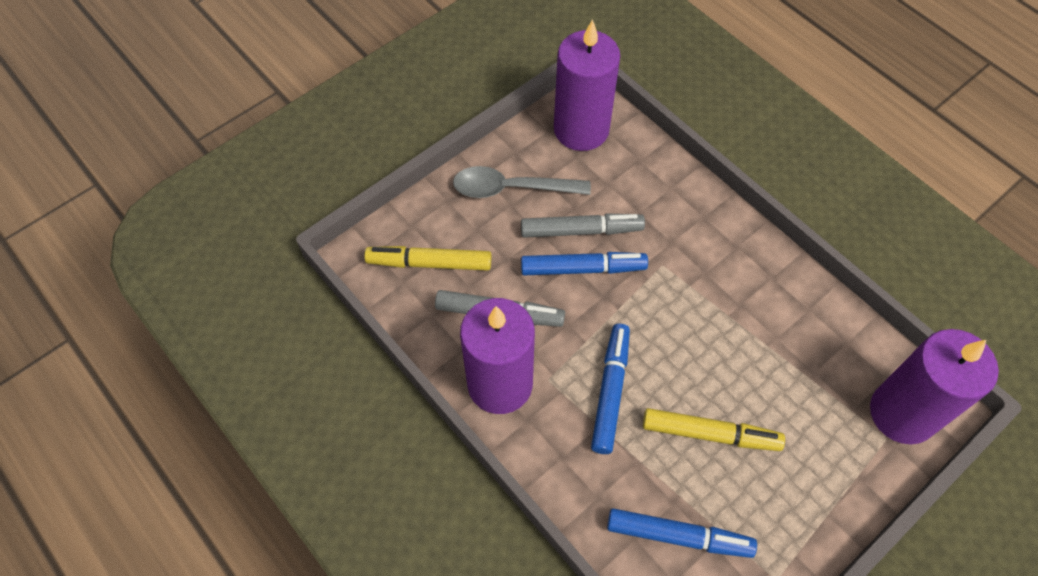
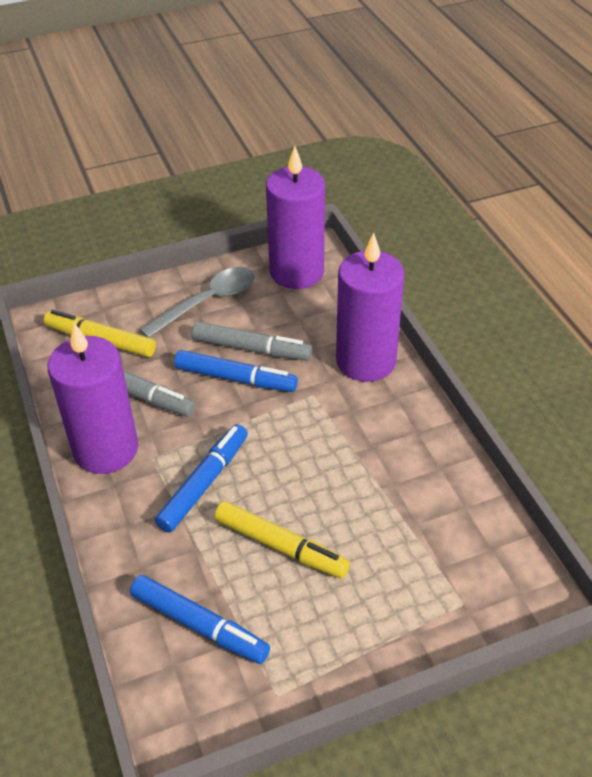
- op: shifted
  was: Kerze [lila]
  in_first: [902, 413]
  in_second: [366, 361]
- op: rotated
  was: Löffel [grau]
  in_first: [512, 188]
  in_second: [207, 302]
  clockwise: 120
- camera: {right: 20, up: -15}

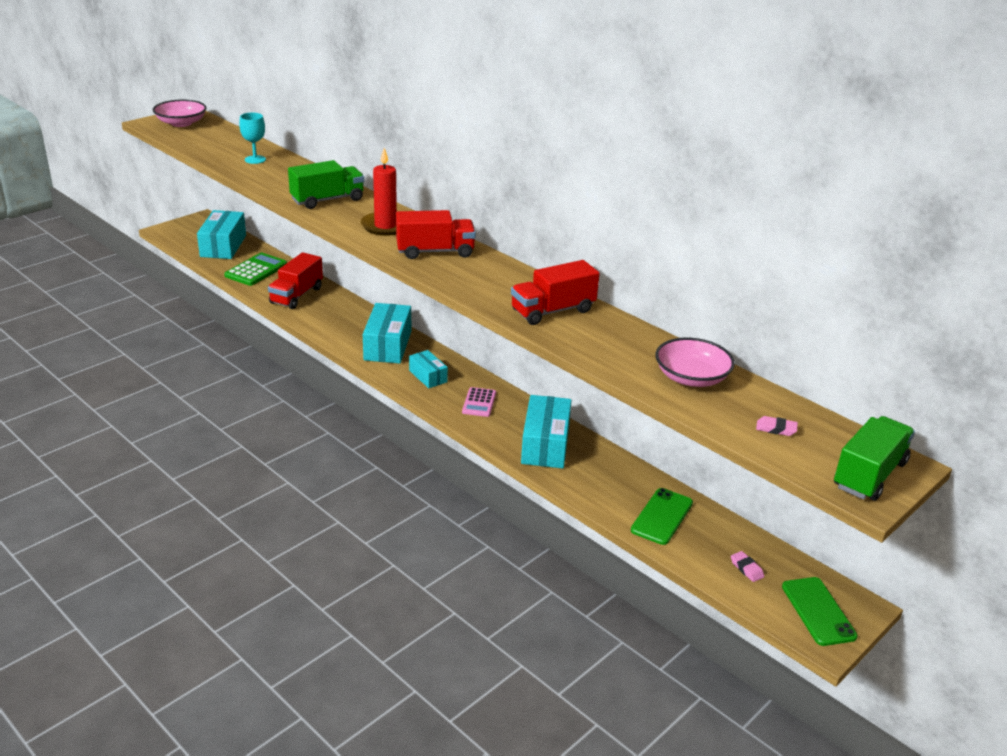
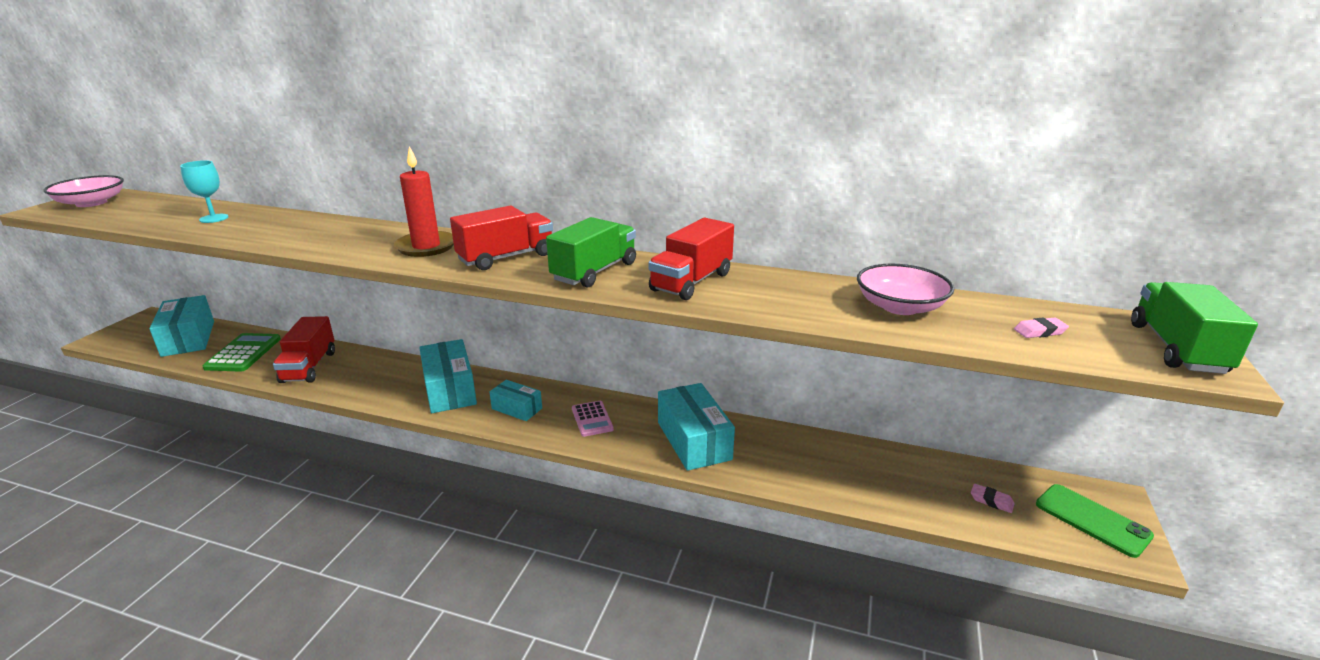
- op: gone
  was: Handy [grün]
  in_first: [662, 516]
- op: shifted
  was: Lastwagen [grün]
  in_first: [327, 200]
  in_second: [594, 272]
- camera: {right: -25, up: -5}

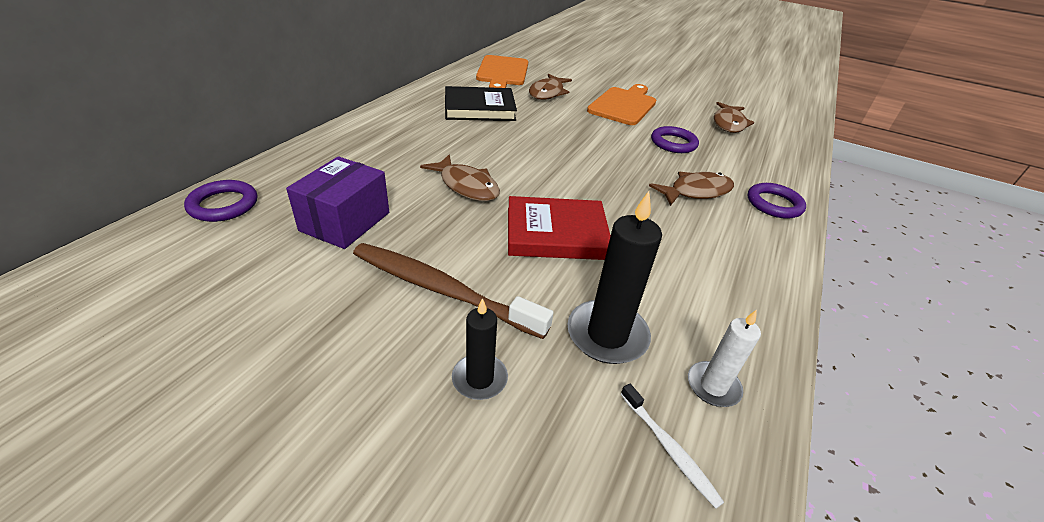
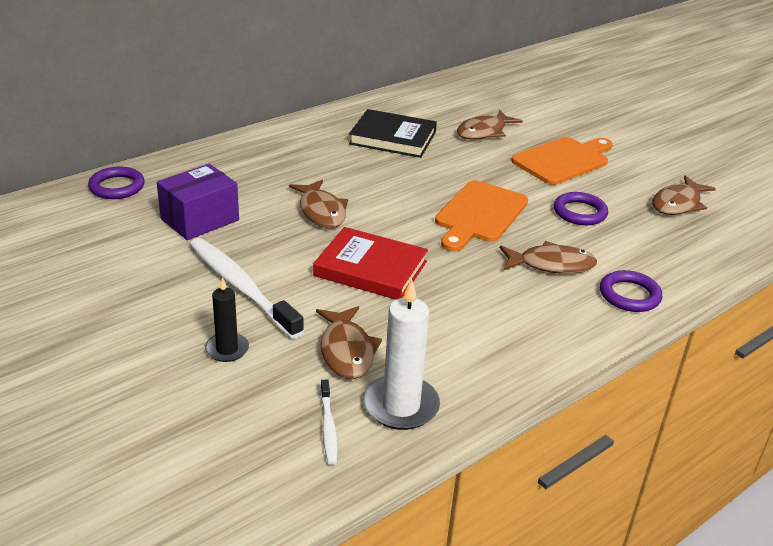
- op: shifted
  was: Schneidebrett [orange]
  in_first: [502, 72]
  in_second: [479, 214]
- op: swapped
  was: Kerze [schwarz]
  now: Fisch [braun]
  in_first: [607, 335]
  in_second: [346, 351]
- op: repainted
  was: Zahnbürste [braun]
  now: Zahnbürste [weiß]
  in_first: [442, 290]
  in_second: [241, 287]
- op: scaled
  was: Kerze [weiß]
  in_first: [713, 386]
  in_second: [401, 406]
  ratio: 1.66
- camera: {right: 25, up: -5}

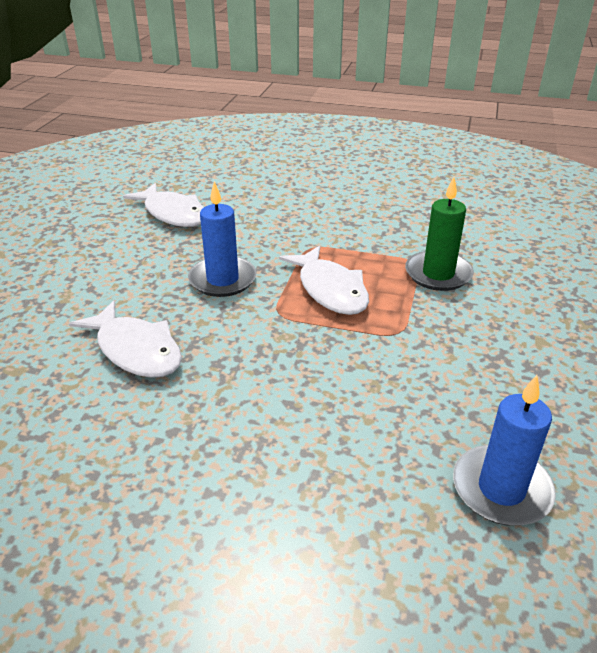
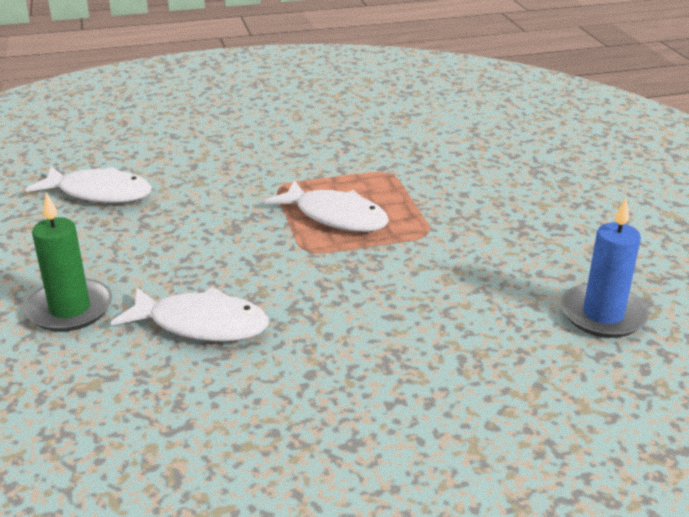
- op: gone
  was: Kerze [blau]
  in_first: [222, 279]
- op: shifted
  was: Kerze [grün]
  in_first: [438, 274]
  in_second: [70, 309]
- camera: {right: -30, up: -5}

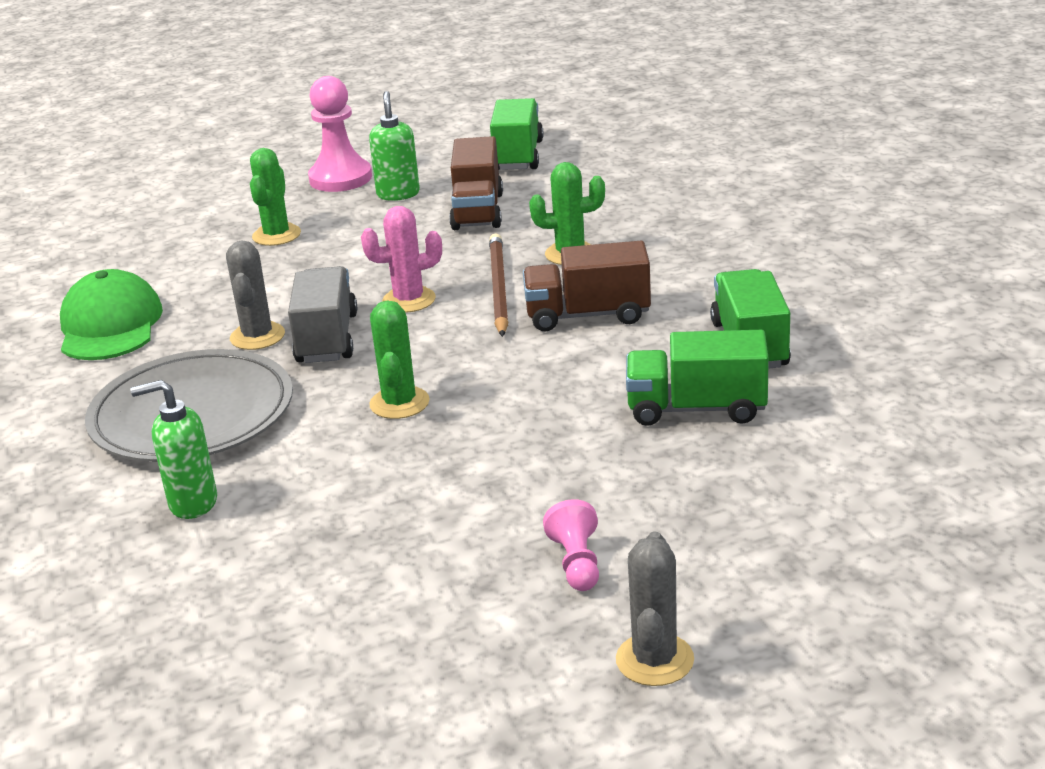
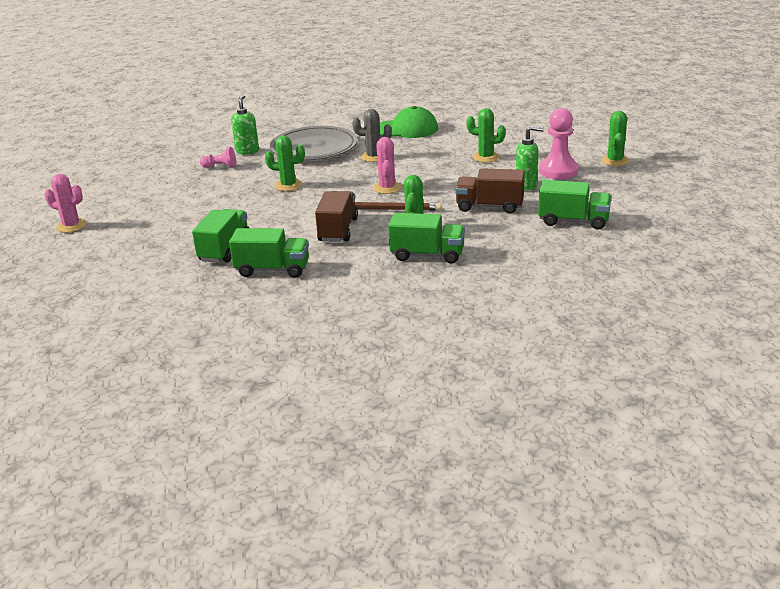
- op: gone
  was: Lastwagen [grau]
  in_first: [327, 338]
- op: new
  now: Lastwagen [grün]
  in_second: [427, 255]
- op: new
  now: Kaktus [grün]
  in_second: [615, 161]
- op: shifted
  was: Bauer [rosa]
  in_first: [577, 563]
  in_second: [220, 167]
- op: repainted
  was: Kaktus [grau]
  now: Kaktus [rosa]
  in_first: [654, 660]
  in_second: [71, 226]
- camera: {right: 100, up: 0}

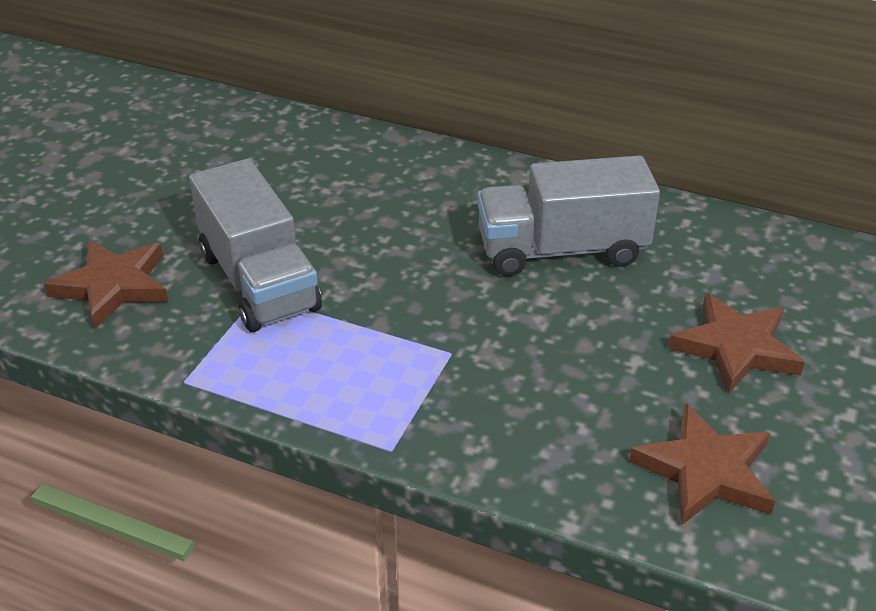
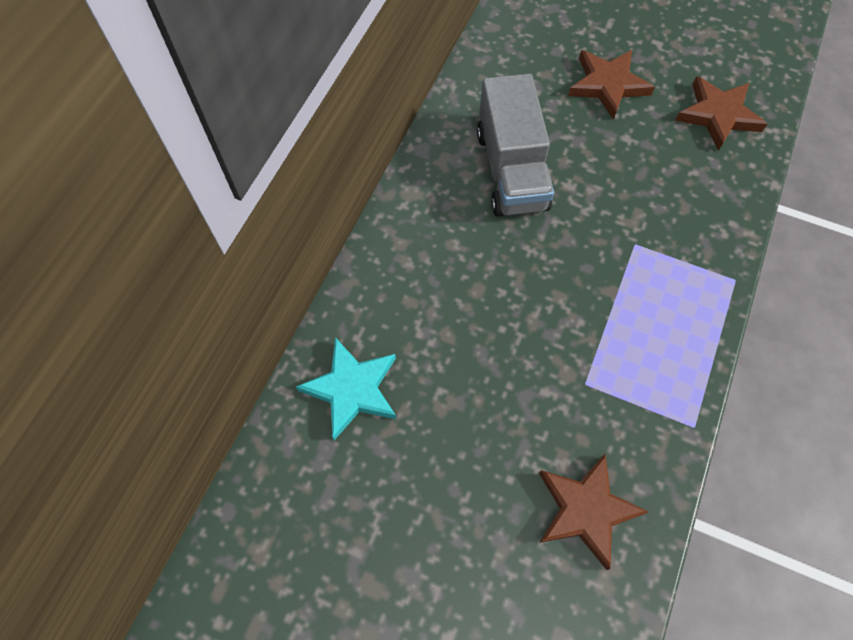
- op: gone
  was: Lastwagen [grau]
  in_first: [259, 281]
- op: new
  now: Stern [türkis]
  in_second: [352, 389]
- camera: {right: -90, up: 25}

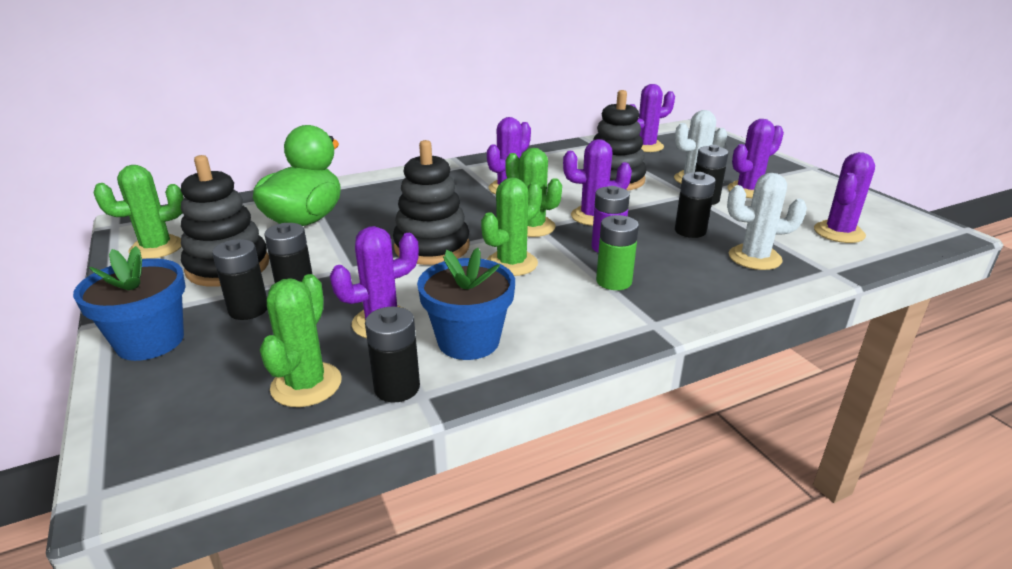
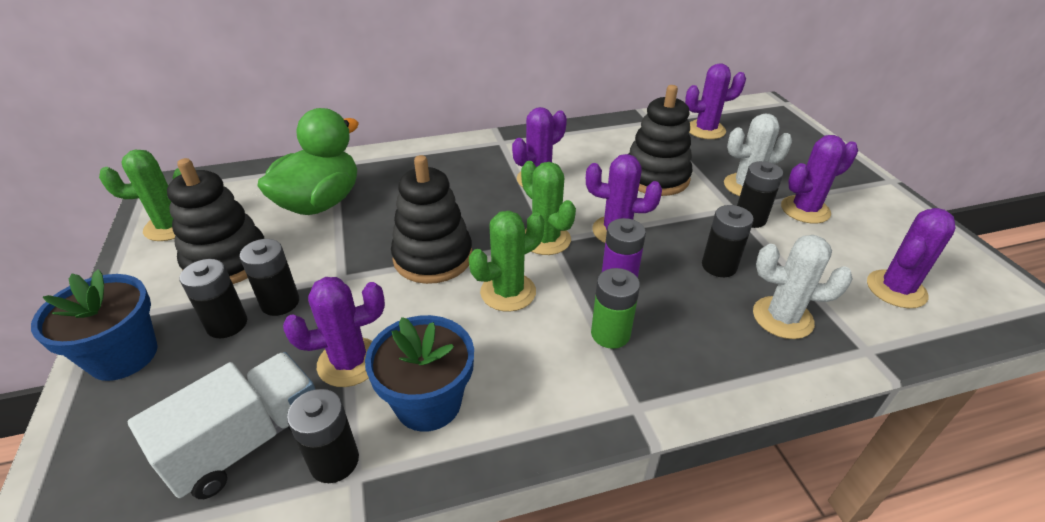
- op: swapped
  was: Kaktus [grün]
  now: Lastwagen [weiß]
  in_first: [306, 385]
  in_second: [247, 441]
- camera: {right: 10, up: 10}

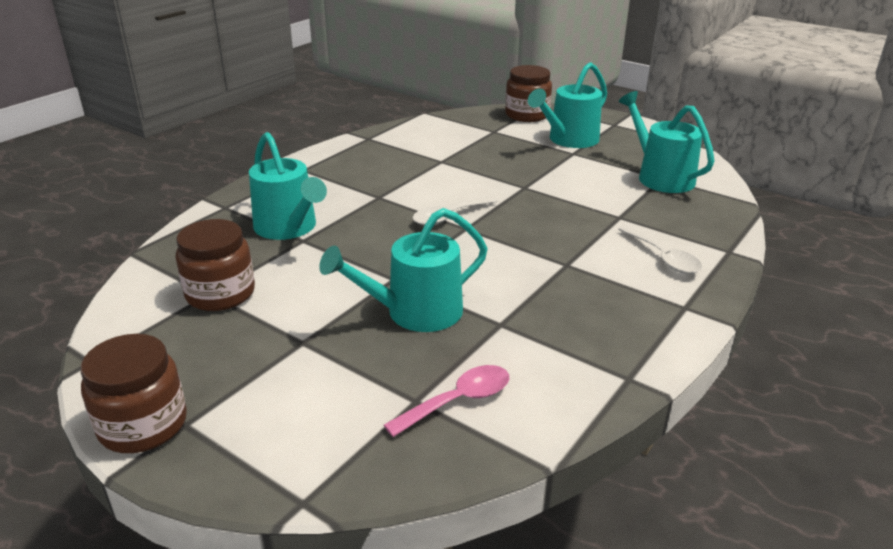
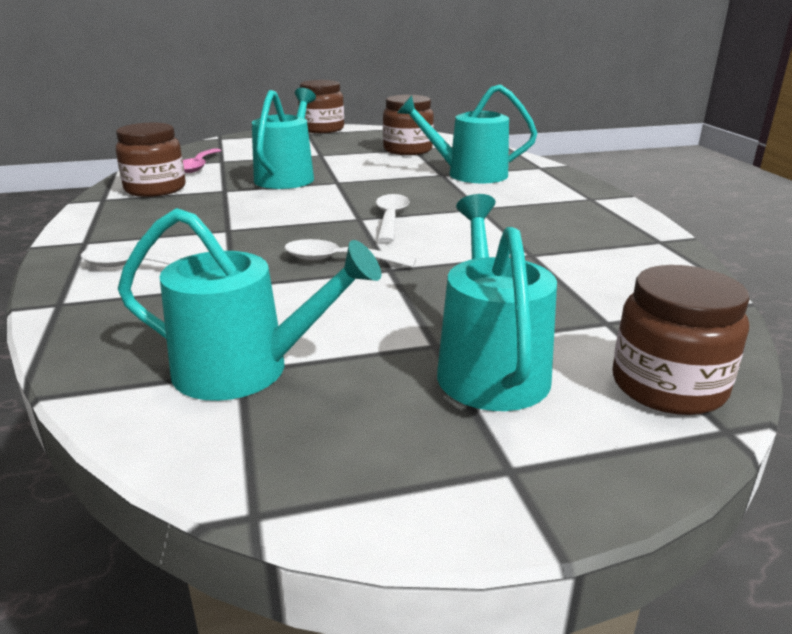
- op: new
  now: Einmachglas [braun]
  in_second: [155, 189]
- op: new
  now: Löffel [weiß]
  in_second: [339, 260]
- camera: {right: 130, up: -5}

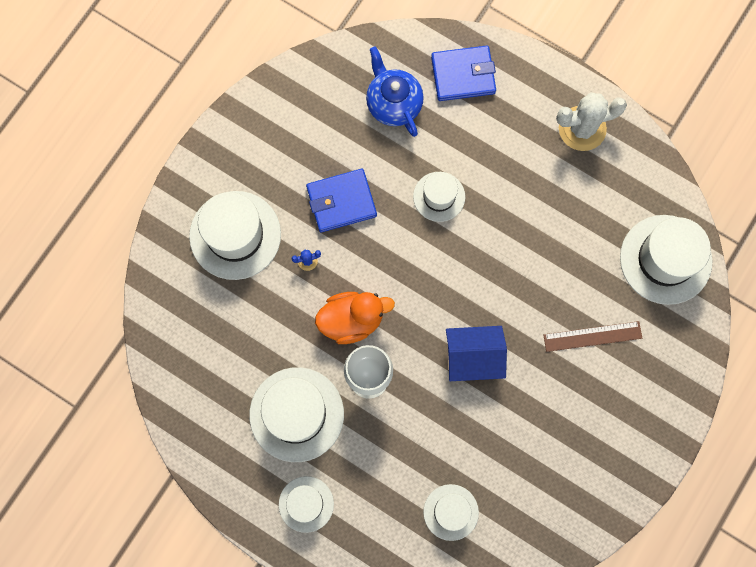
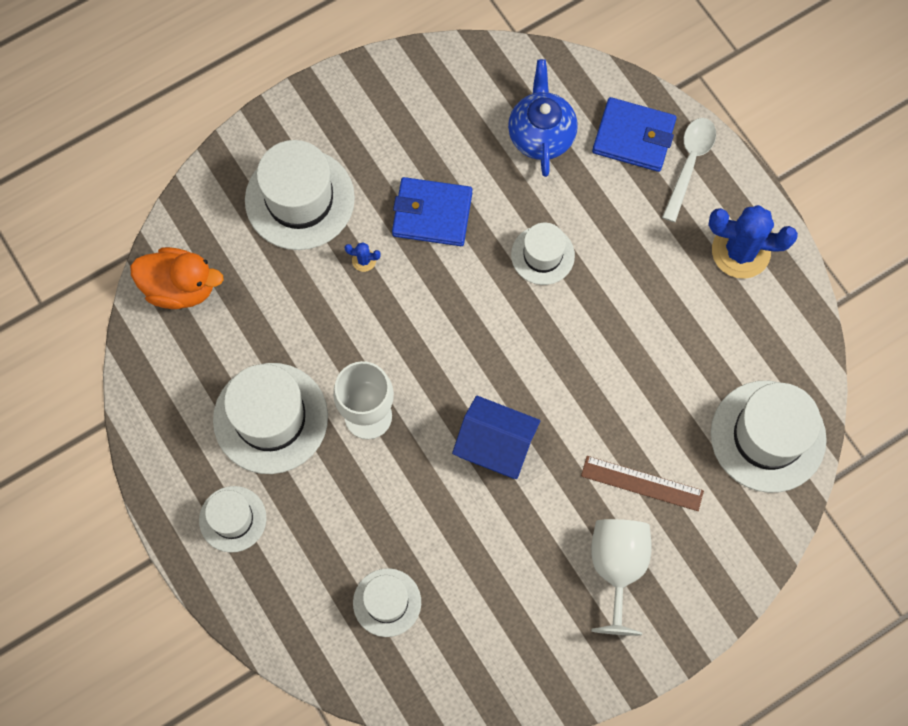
- op: new
  now: Kelch [weiß]
  in_second: [617, 568]
- op: new
  now: Löffel [weiß]
  in_second: [689, 164]
- op: shifted
  was: Ente [orange]
  in_first: [352, 320]
  in_second: [180, 287]
- op: repainted
  was: Kaktus [weiß]
  now: Kaktus [blau]
  in_first: [582, 128]
  in_second: [740, 251]
- camera: {right: 25, up: -5}

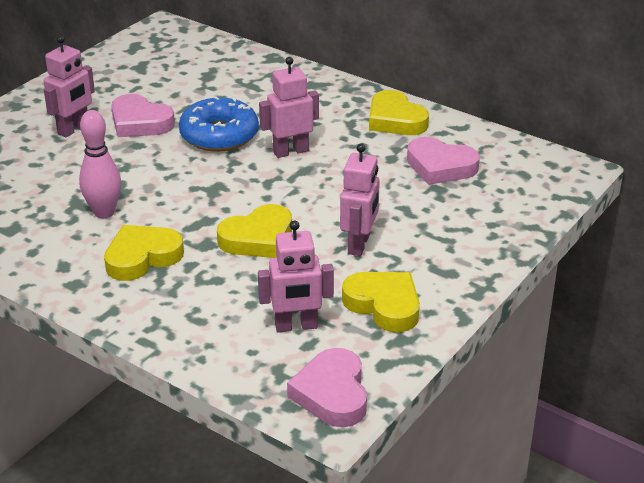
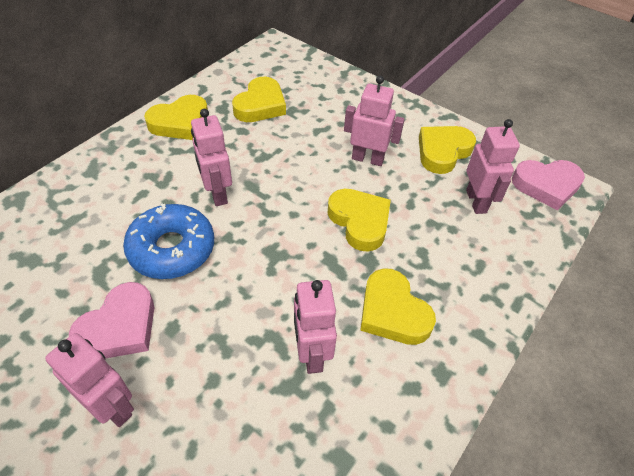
- op: swapped
  was: Bowlingkegel [rosa]
  now: Roboter [rosa]
  in_first: [104, 212]
  in_second: [311, 354]
- op: repainted
  was: Herz [rosa]
  now: Herz [gelb]
  in_first: [440, 166]
  in_second: [260, 105]
- camera: {right: -90, up: 15}

